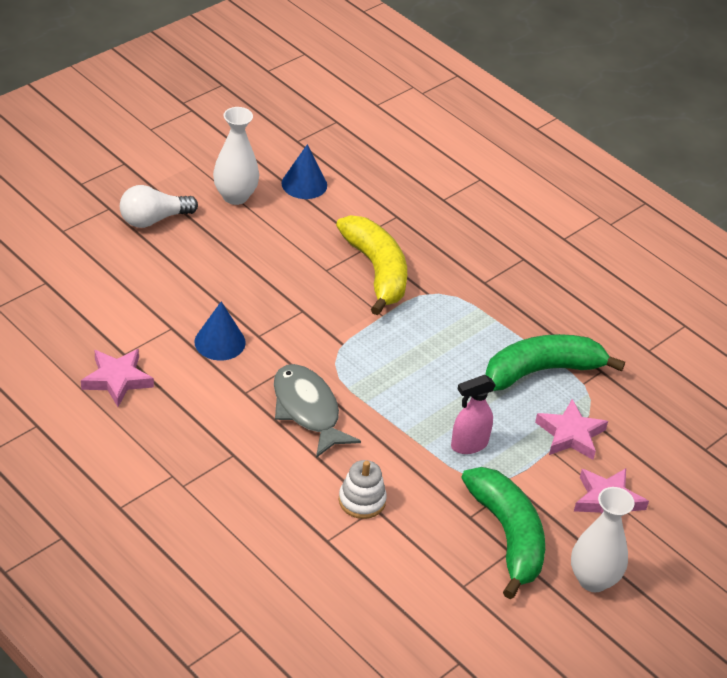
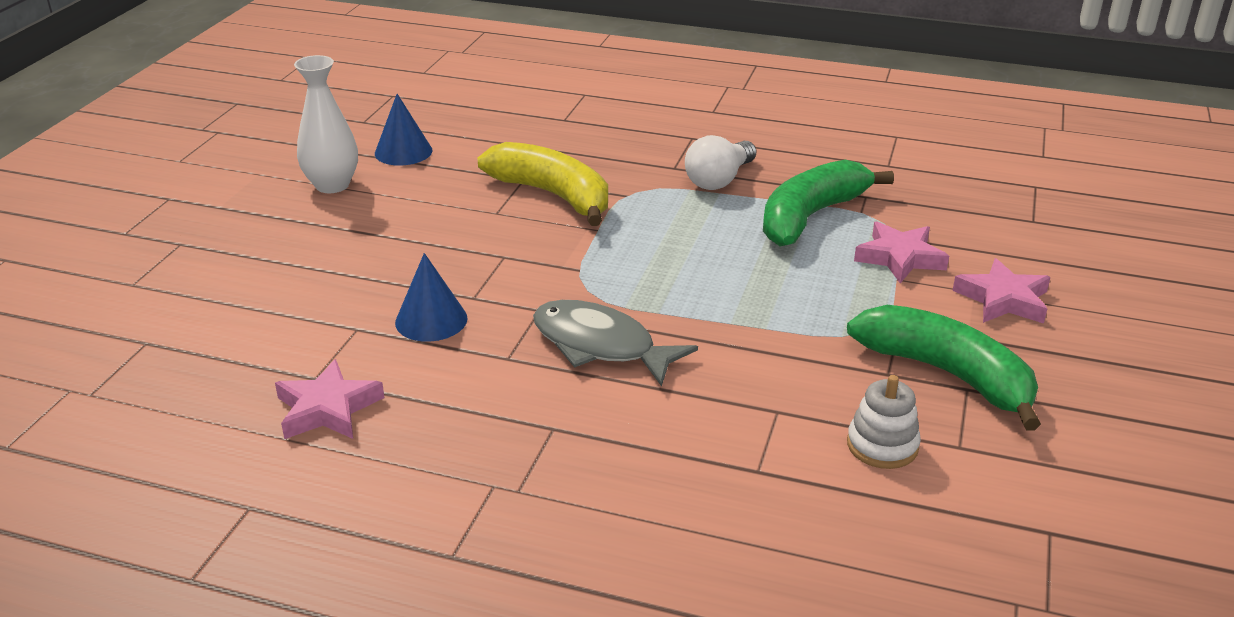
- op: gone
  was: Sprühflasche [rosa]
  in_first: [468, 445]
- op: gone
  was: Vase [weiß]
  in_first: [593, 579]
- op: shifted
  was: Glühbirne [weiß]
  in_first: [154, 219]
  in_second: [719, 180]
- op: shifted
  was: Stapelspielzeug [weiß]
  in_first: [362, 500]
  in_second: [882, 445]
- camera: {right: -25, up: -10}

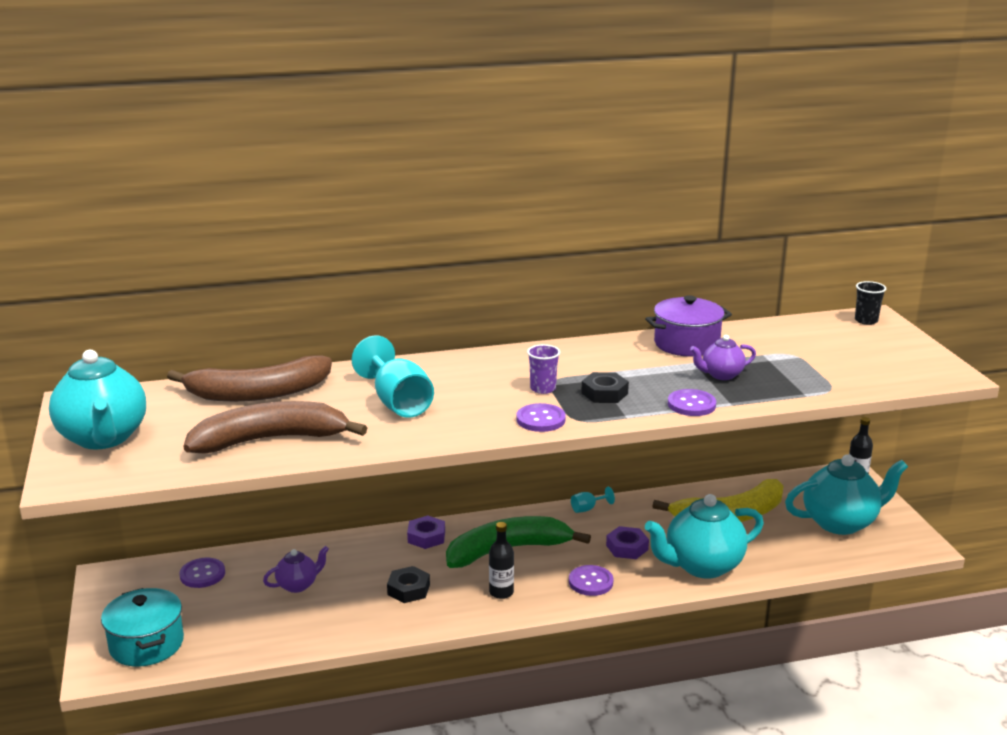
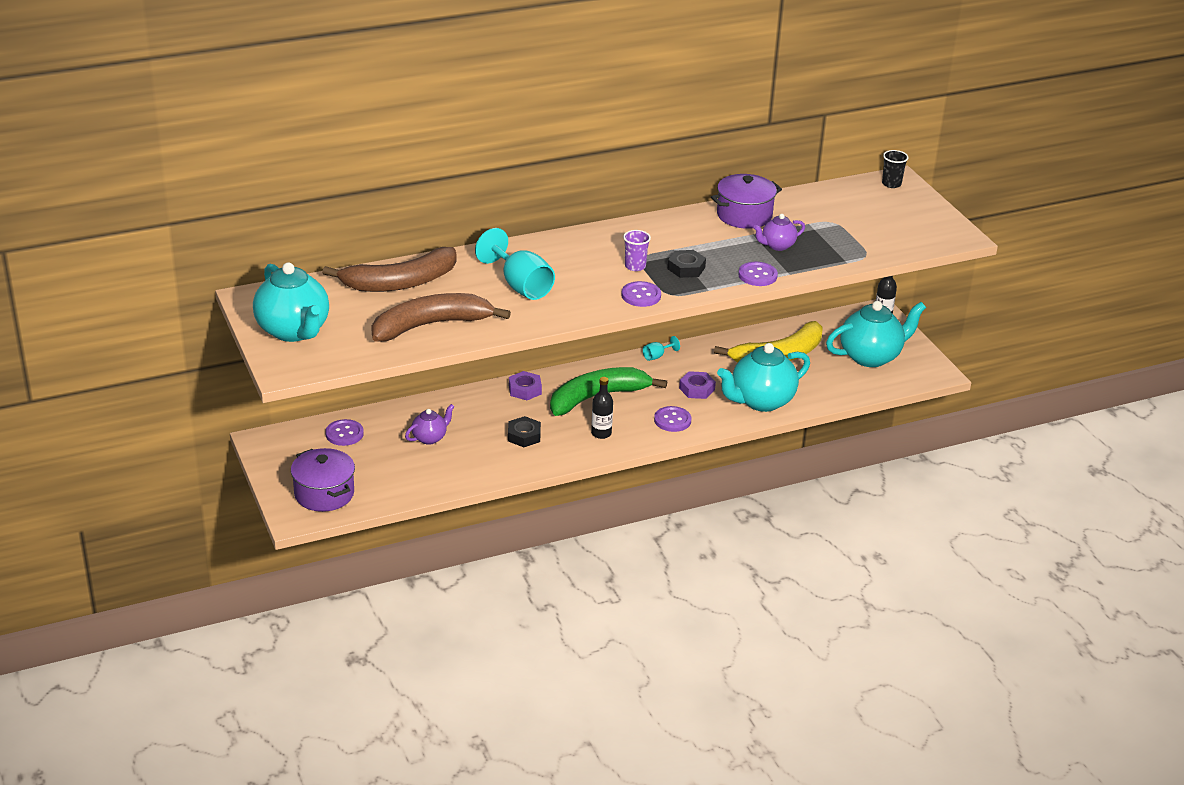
- op: repainted
  was: Kochtopf [türkis]
  now: Kochtopf [lila]
  in_first: [146, 644]
  in_second: [324, 494]
- camera: {right: -10, up: 10}

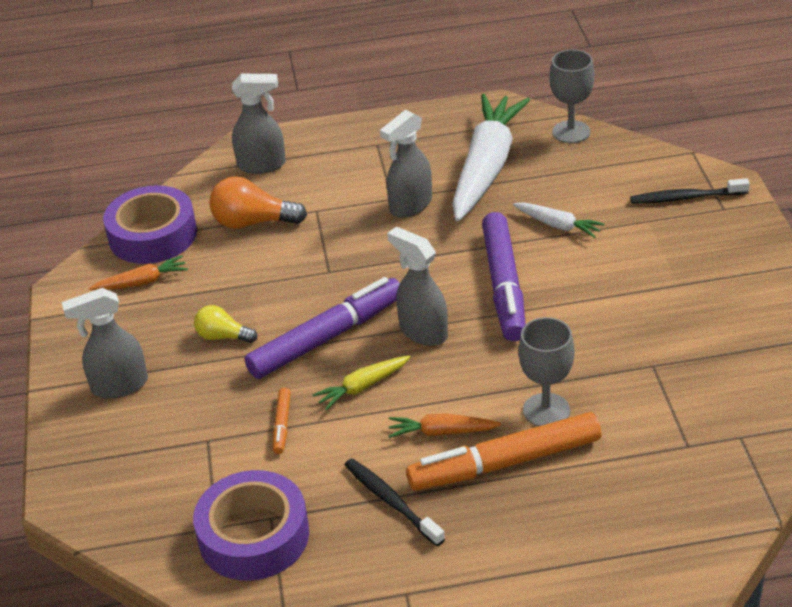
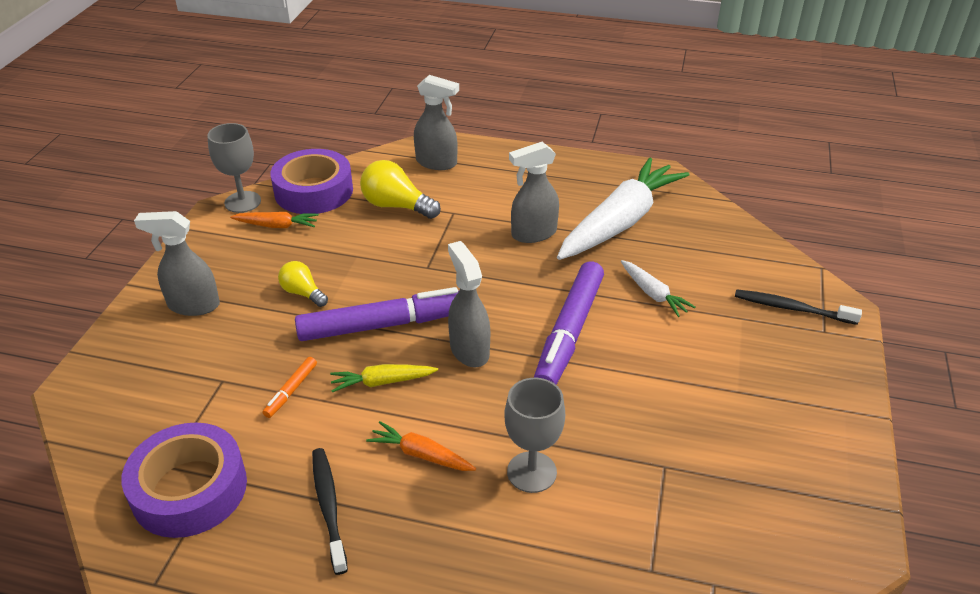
- op: gone
  was: Filzstift [orange]
  in_first: [505, 463]
- op: shifted
  was: Kelch [grau]
  in_first: [571, 132]
  in_second: [242, 202]
- op: repainted
  was: Glühbirne [orange]
  now: Glühbirne [gelb]
  in_first: [253, 222]
  in_second: [396, 206]
- camera: {right: 20, up: 0}

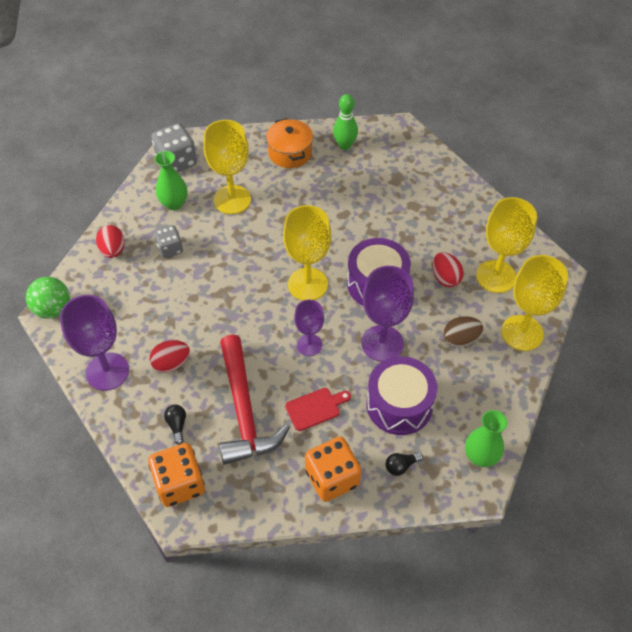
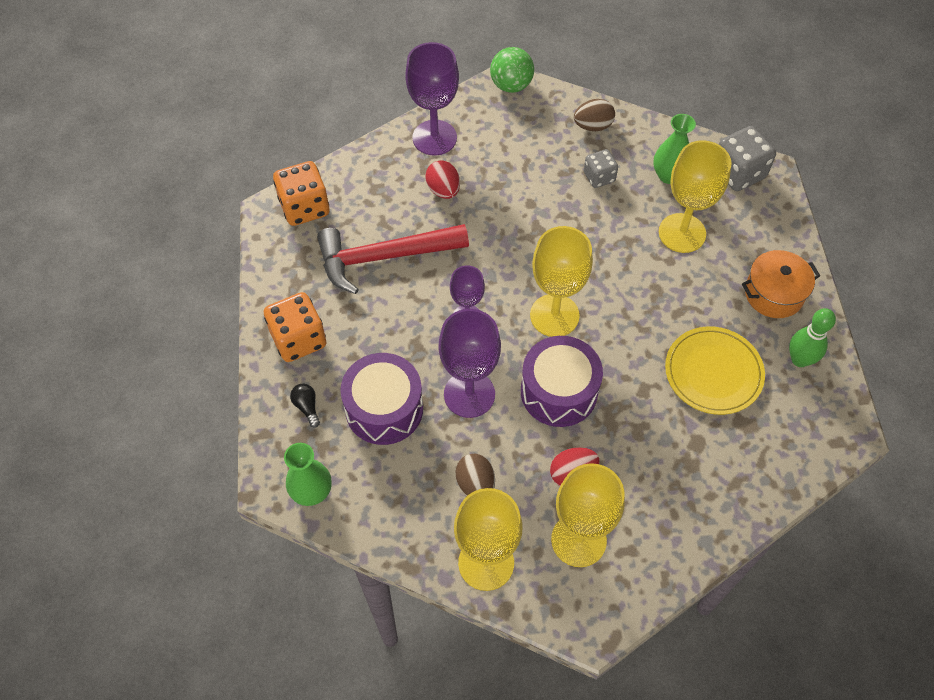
- op: gone
  was: Glühbirne [schwarz]
  in_first: [177, 425]
- op: gone
  was: Schneidebrett [rot]
  in_first: [315, 408]
- op: new
  now: Teller [gelb]
  in_second: [713, 372]
- op: repainted
  was: Ei [rot]
  now: Ei [braun]
  in_first: [113, 250]
  in_second: [593, 126]
- camera: {right: 90, up: 5}

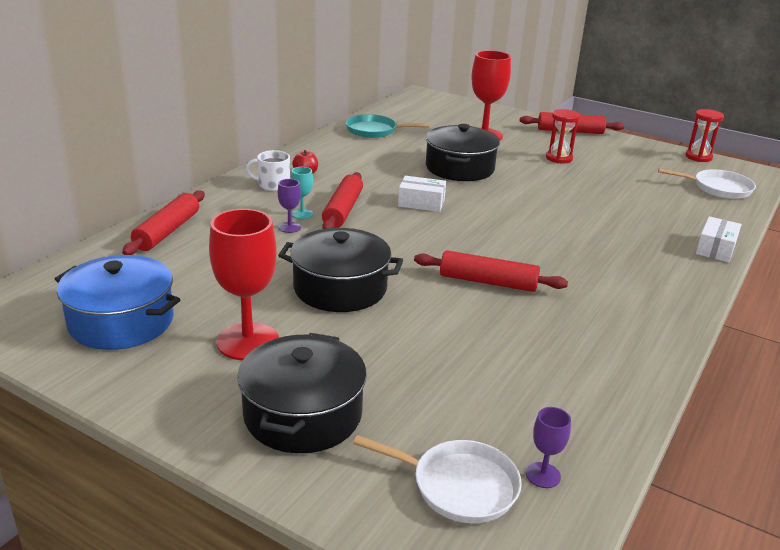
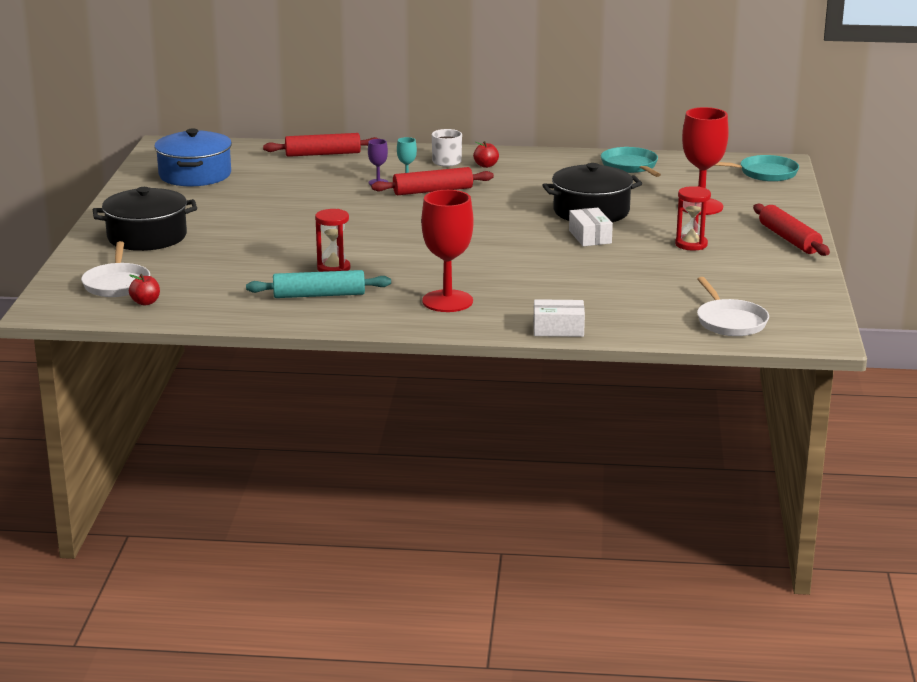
- op: gone
  was: Kochtopf [schwarz]
  in_first: [340, 288]
- op: gone
  was: Nudelholz [rot]
  in_first: [488, 282]
- op: new
  now: Nudelholz [türkis]
  in_second: [319, 295]
- op: new
  now: Pfanne [türkis]
  in_second: [764, 173]
- op: shifted
  was: Kelch [rot]
  in_first: [248, 341]
  in_second: [447, 301]
- op: shifted
  was: Schachtel [weiß]
  in_first: [421, 203]
  in_second: [590, 237]
- op: shifted
  was: Sanduhr [rot]
  in_first: [698, 157]
  in_second: [333, 269]
- op: swapped
  was: Kelch [lila]
  now: Apfel [rot]
  in_first: [543, 475]
  in_second: [145, 302]
- camera: {right: 65, up: -5}

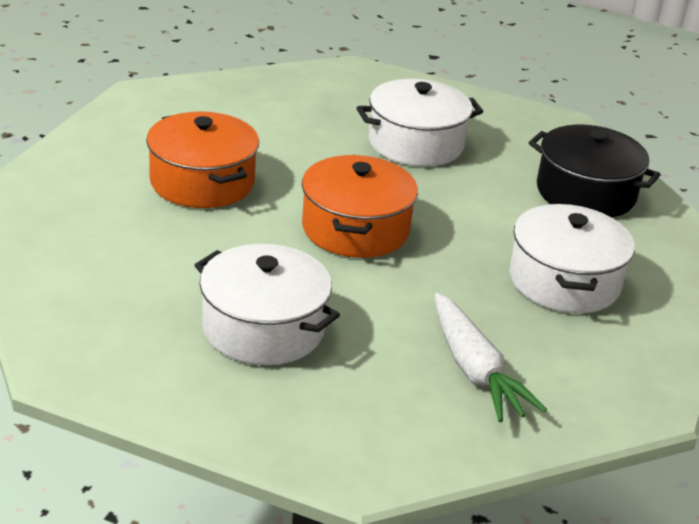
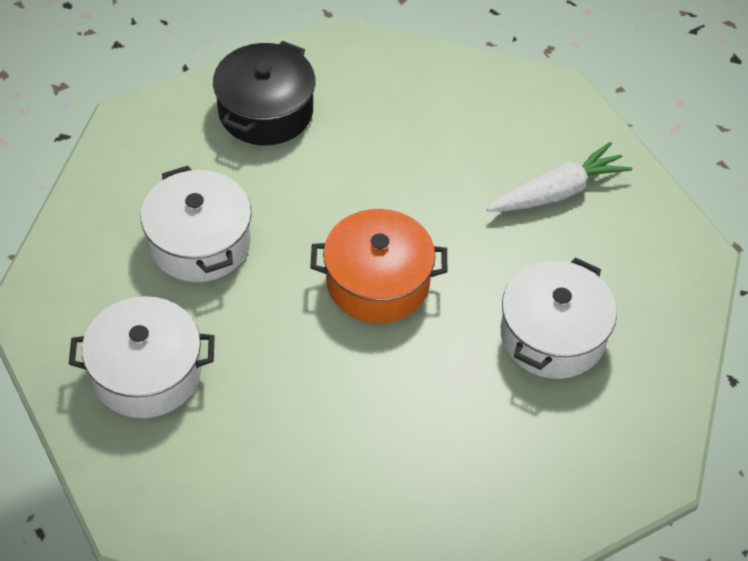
- op: gone
  was: Kochtopf [orange]
  in_first: [202, 182]
- op: shifted
  was: Kochtopf [weiß]
  in_first: [564, 281]
  in_second: [146, 373]
- camera: {right: -95, up: 20}

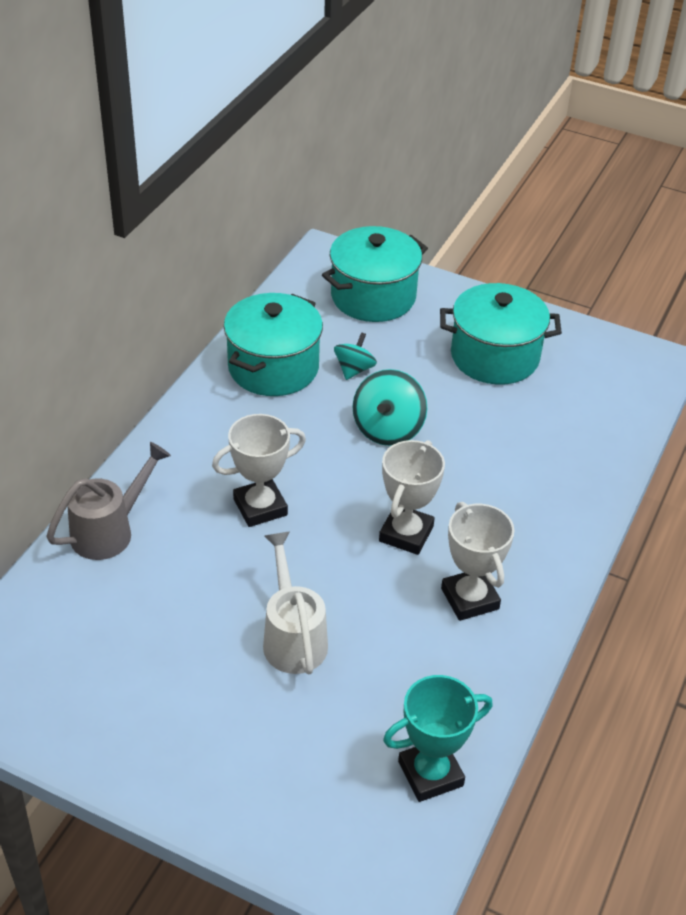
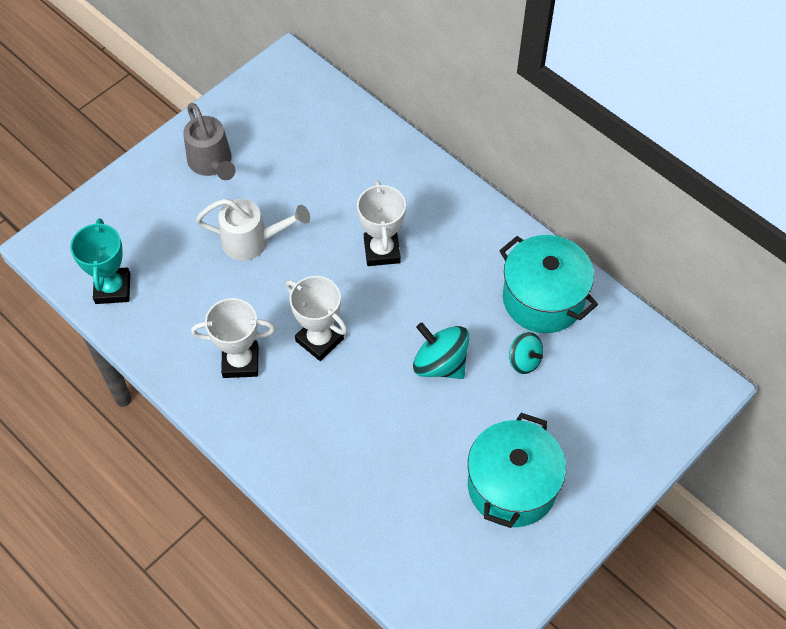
- op: gone
  was: Kochtopf [türkis]
  in_first: [373, 297]
- op: shifted
  was: Gießkanne [grau]
  in_first: [109, 531]
  in_second: [212, 163]
- camera: {right: 110, up: 15}

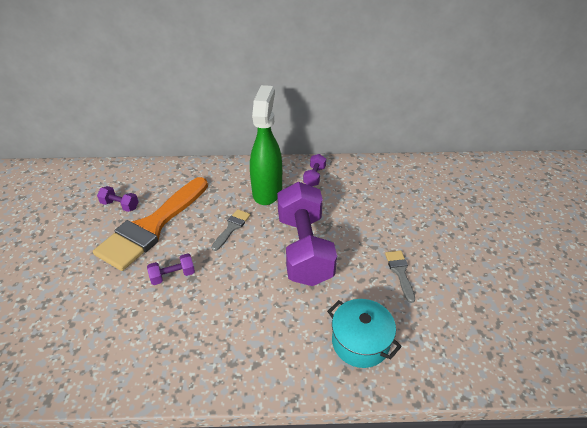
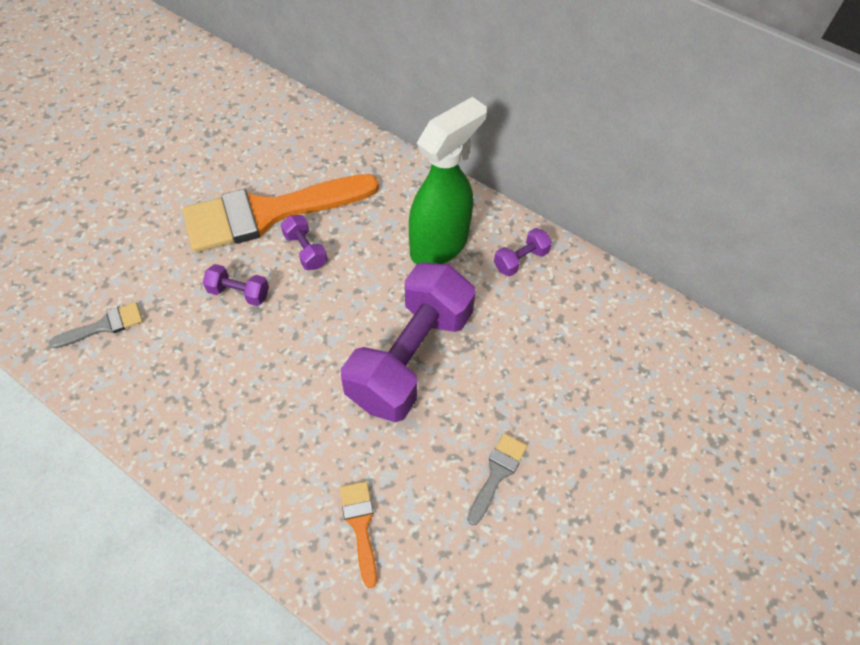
- op: shifted
  was: Hantel [lila]
  in_first: [120, 205]
  in_second: [305, 250]
- op: shifted
  was: Pinsel [grau]
  in_first: [232, 227]
  in_second: [104, 326]
- op: swapped
  was: Kochtopf [türkis]
  now: Pinsel [orange]
  in_first: [360, 342]
  in_second: [360, 525]
- camera: {right: 35, up: 15}

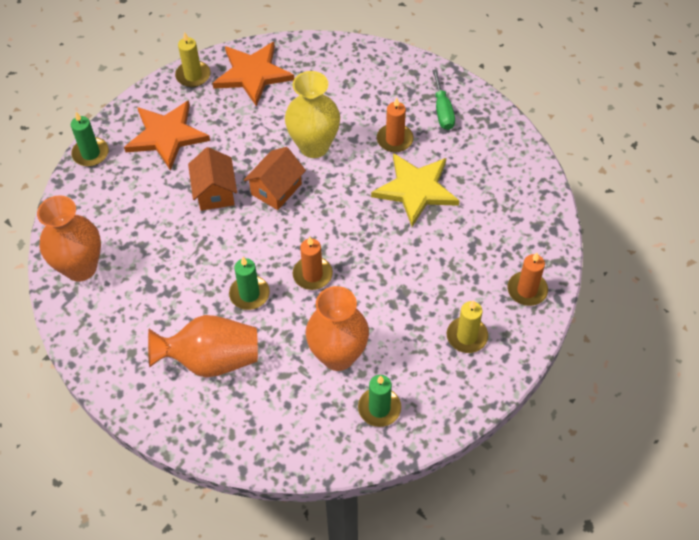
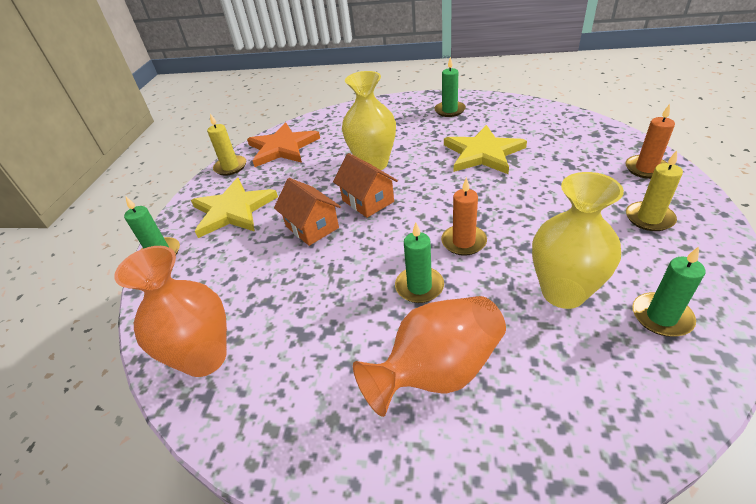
- op: gone
  was: Kerze [orange]
  in_first: [394, 140]
- op: swapped
  was: Schraubenzieher [grün]
  now: Kerze [grün]
  in_first: [442, 111]
  in_second: [449, 110]
- op: repainted
  was: Stern [orange]
  now: Stern [gelb]
  in_first: [167, 136]
  in_second: [233, 210]
- op: repainted
  was: Vase [orange]
  now: Vase [gelb]
  in_first: [338, 355]
  in_second: [563, 292]
- op: rotated
  was: Haus [orange]
  in_first: [276, 189]
  in_second: [368, 201]
  clockwise: -45
- camera: {right: -25, up: -15}

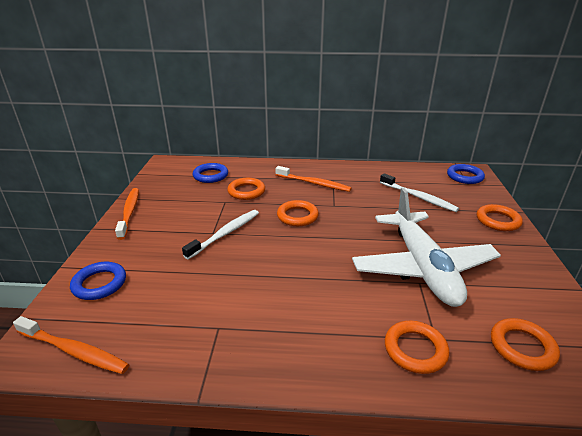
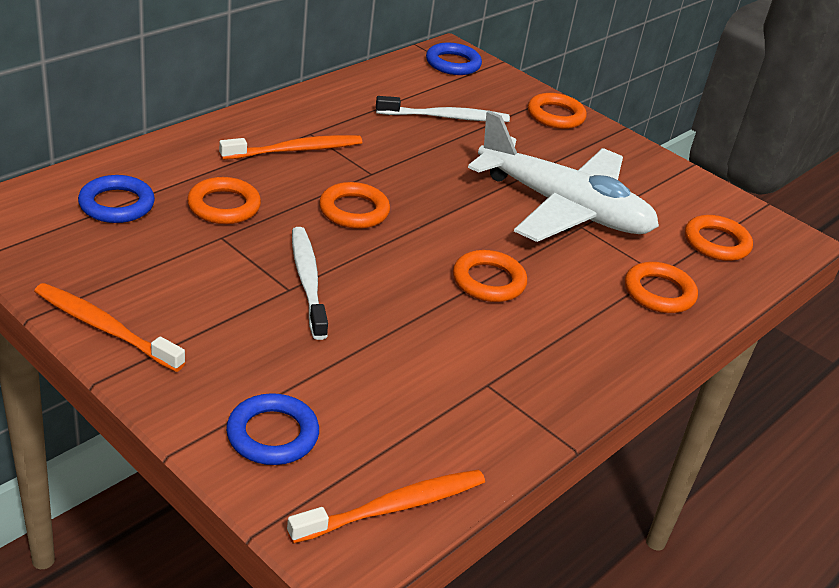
- op: new
  now: Ring [orange]
  in_second: [488, 281]
- camera: {right: -55, up: 5}

